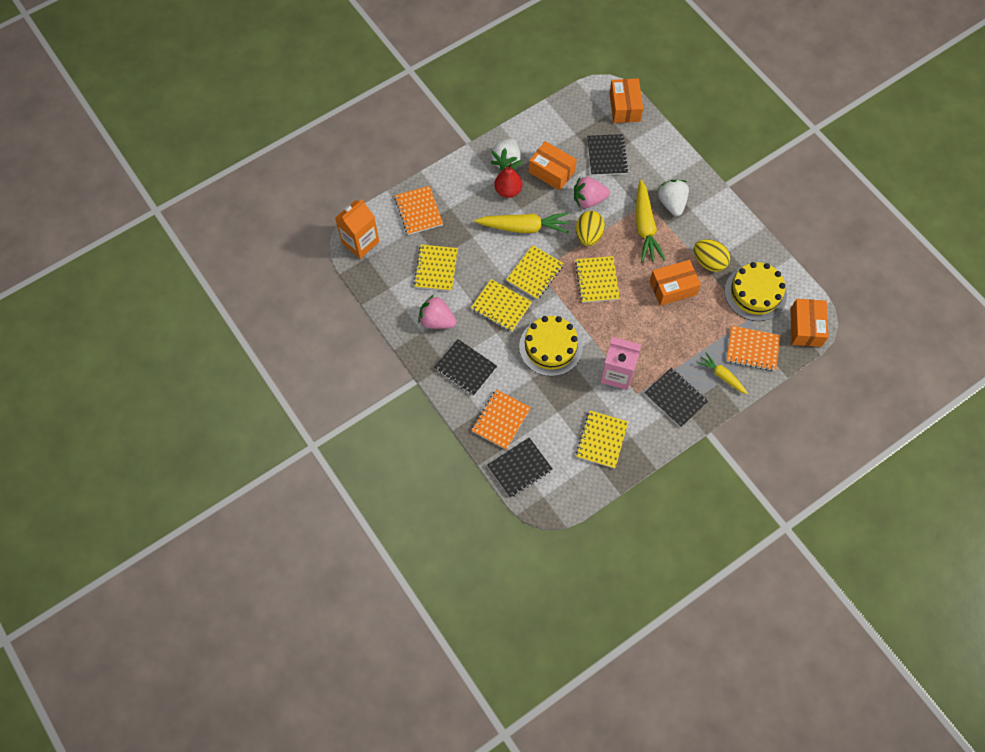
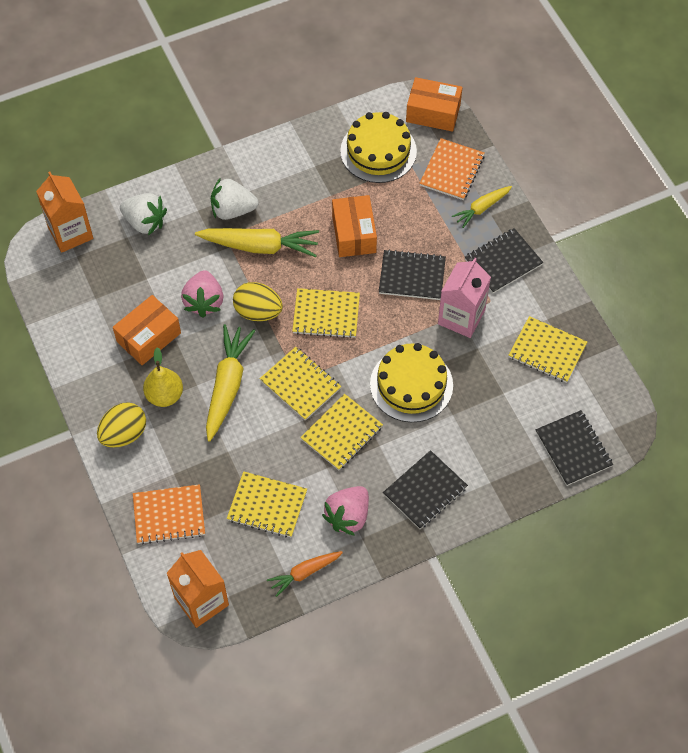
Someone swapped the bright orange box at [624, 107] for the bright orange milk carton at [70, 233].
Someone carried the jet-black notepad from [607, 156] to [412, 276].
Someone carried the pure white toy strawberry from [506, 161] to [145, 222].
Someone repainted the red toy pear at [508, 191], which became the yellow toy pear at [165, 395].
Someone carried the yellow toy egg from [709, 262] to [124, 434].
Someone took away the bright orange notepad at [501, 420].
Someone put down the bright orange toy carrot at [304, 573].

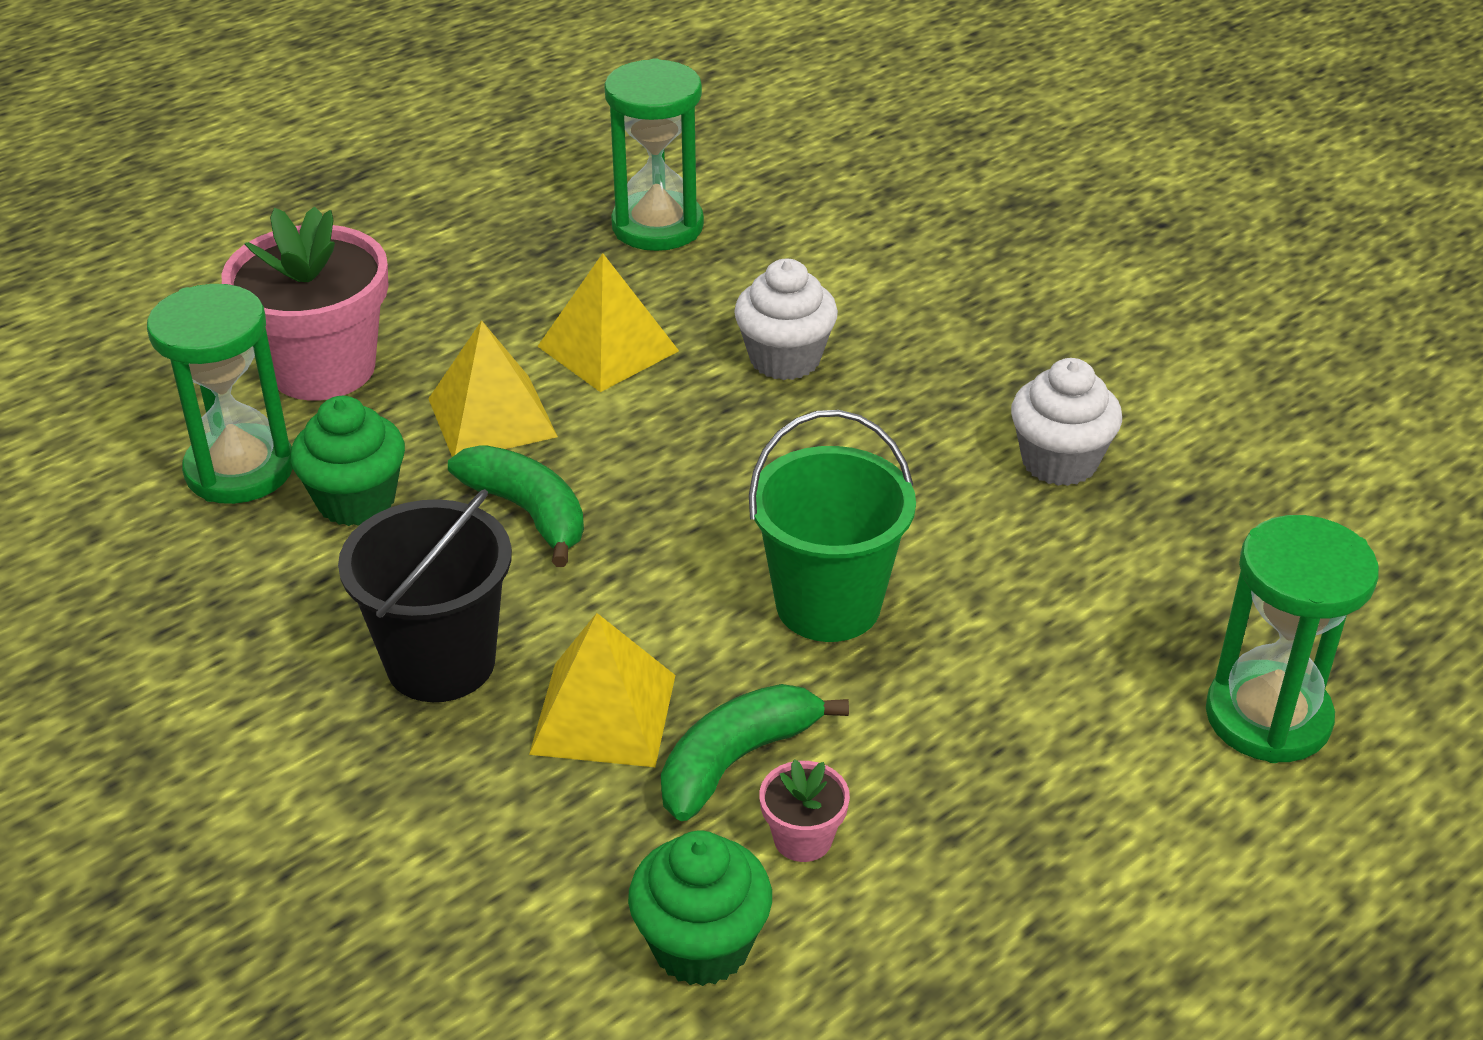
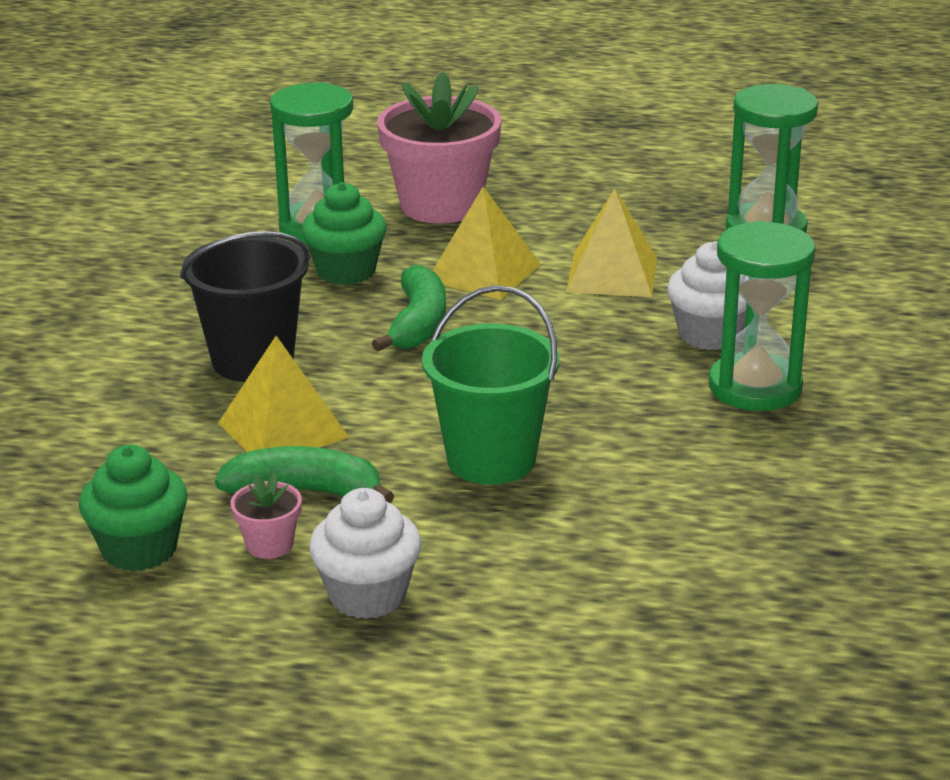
Someone carried the pure white cupcake from [1059, 462] to [367, 595].
Someone carried the leaf-green hourglass from [1268, 717] to [755, 387].

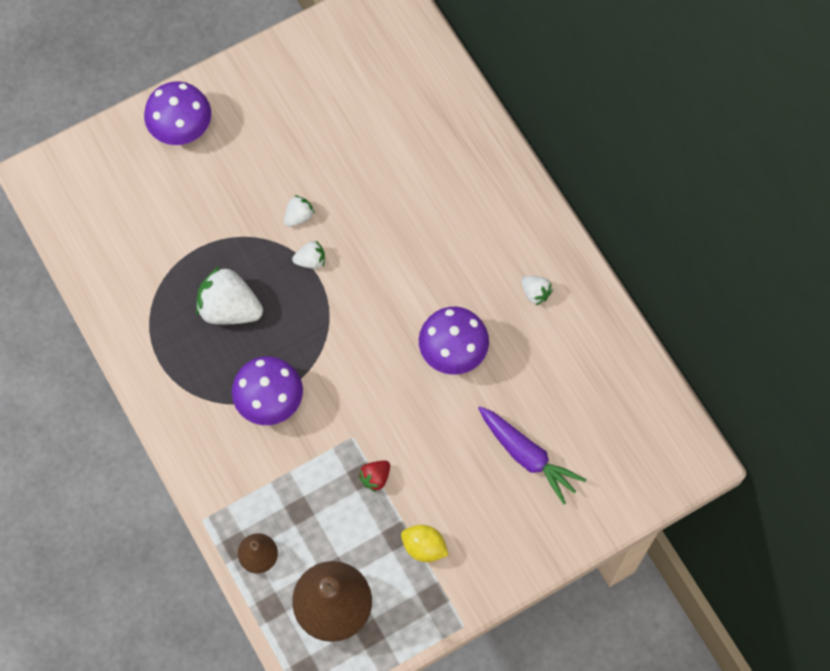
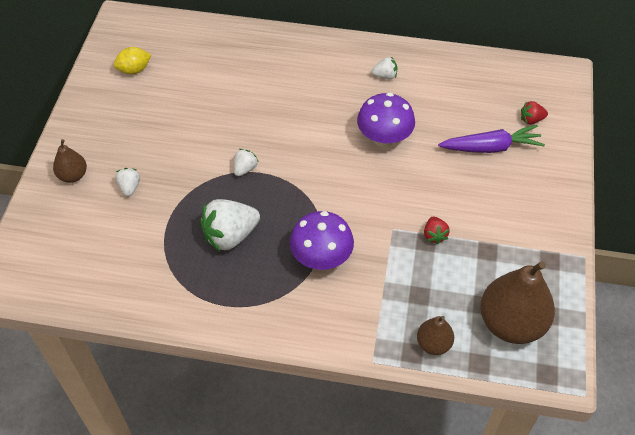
Someone swapped the violet toadstool at [181, 129] for the dark brown toy pear at [73, 175].
Someone carried the pure white toy strawberry from [299, 216] to [129, 187].
Someone carried the yellow citrus fruit from [424, 547] to [134, 70].
Someone put down the red toy strawberry at [531, 120].

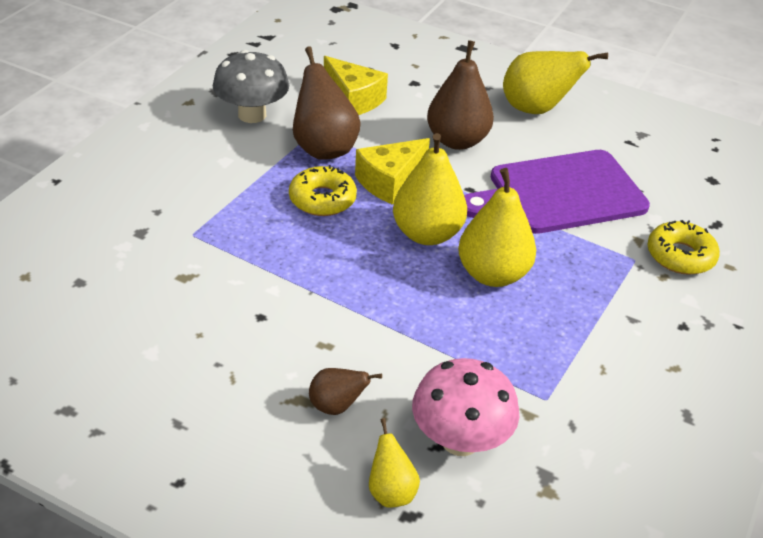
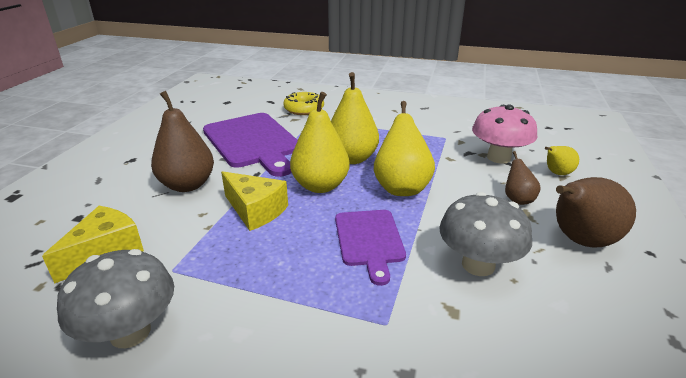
Someone carried the dark brown toy pear from [323, 148] to [579, 241].
Someone carried the yellow toy pear from [536, 109] to [401, 187].
Someone took away the yellow glazed donut at [322, 199].
Someone put down the gray toadstool at [478, 265].
Someone put down the violet bread board at [369, 240].

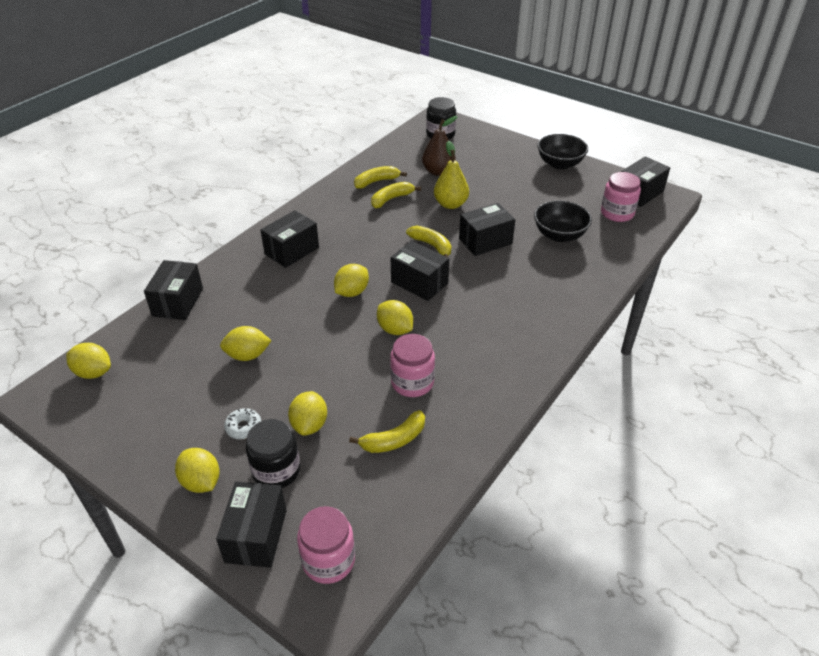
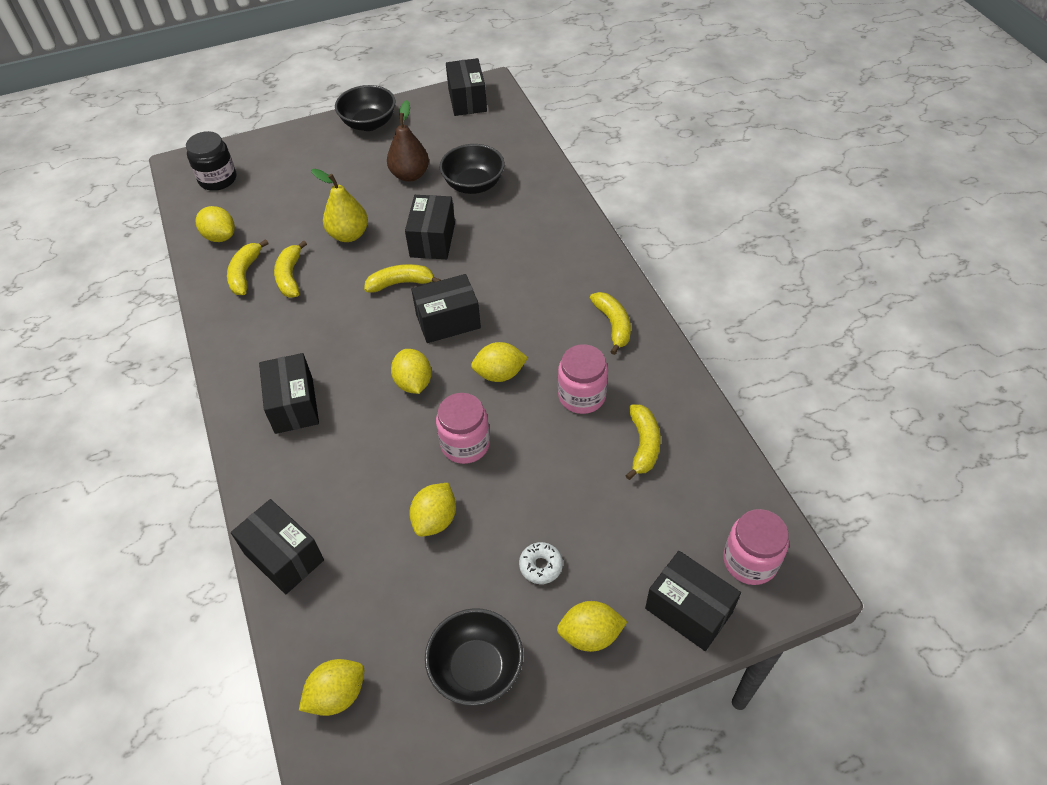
Someone carried the dark brown toy pear from [438, 171] to [410, 175].
Someone carried the rosy preserve jar from [617, 213] to [465, 444].
Someone carried the yellow citrus fruit from [309, 425] to [220, 236].
Someone took away the jet-black preserve jar at [276, 471].
Someone put down the yellow toy banana at [613, 325].
Someone put down the jet-black bowl at [476, 668].

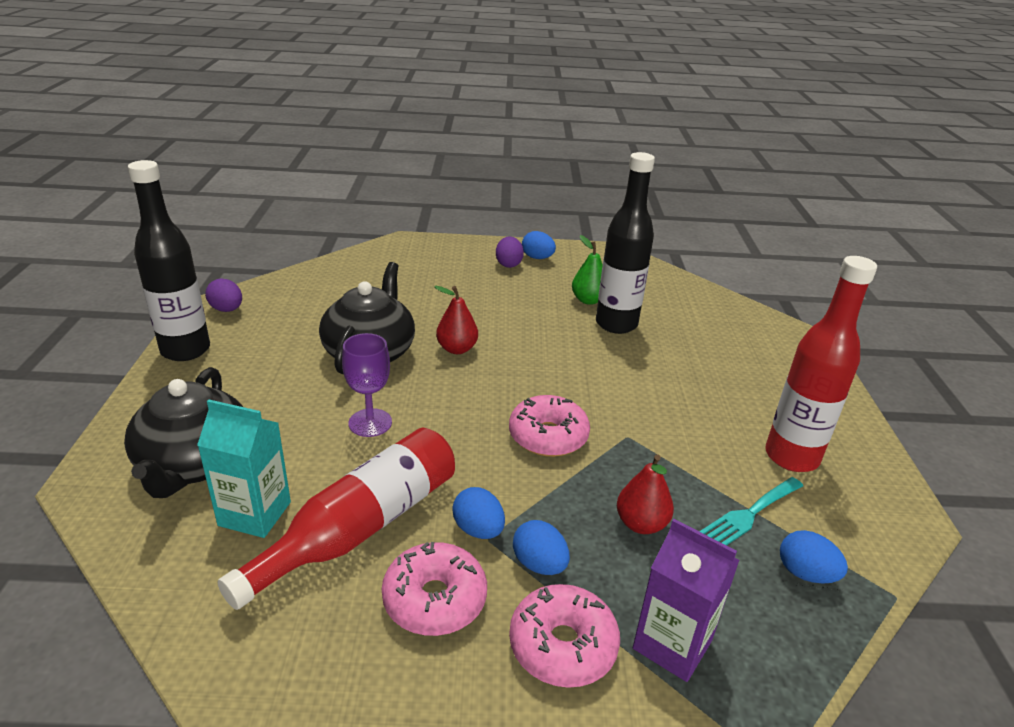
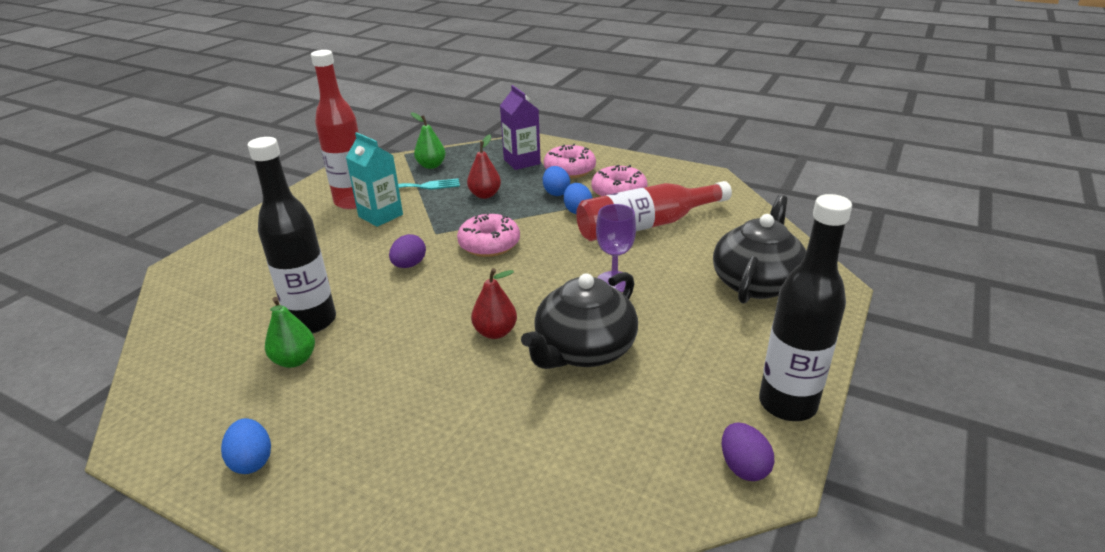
Someone carried the violet toy egg from [508, 264] to [409, 265].
Someone carried the teal milk carton from [255, 514] to [380, 215].
Someone swapped the royal blue toy egg at [805, 573] for the leaf-green toy pear at [431, 165].

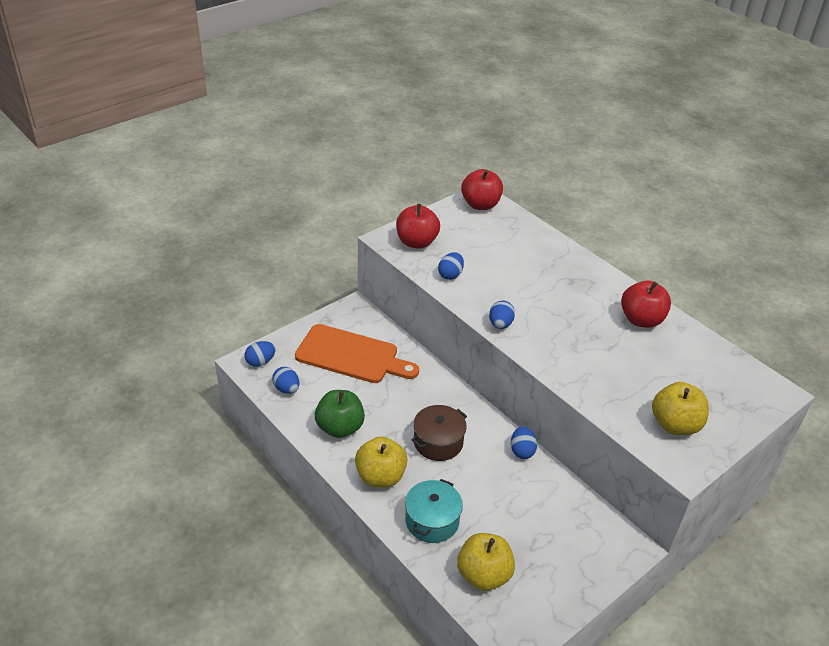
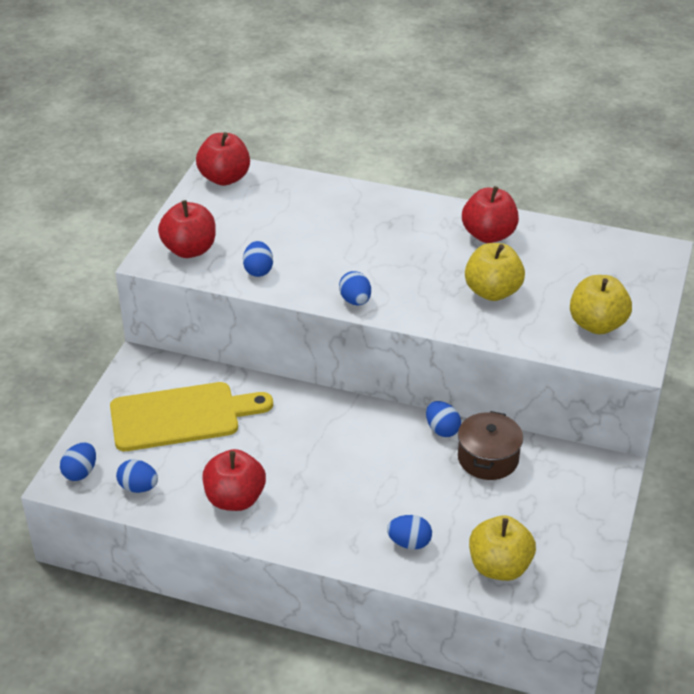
Someone repainted the bright orange bread board at [352, 356], which became the yellow bread board at [182, 416].
Someone repainted the leaf-green apple fruit at [340, 428], which became the red apple fruit at [235, 499].
Someone carried the dark brown pot from [438, 442] to [488, 458].
Someone carried the yellow apple fruit from [380, 476] to [492, 292].
Someone swapped the teal pot at [432, 521] for the royal blue toy egg at [409, 543].

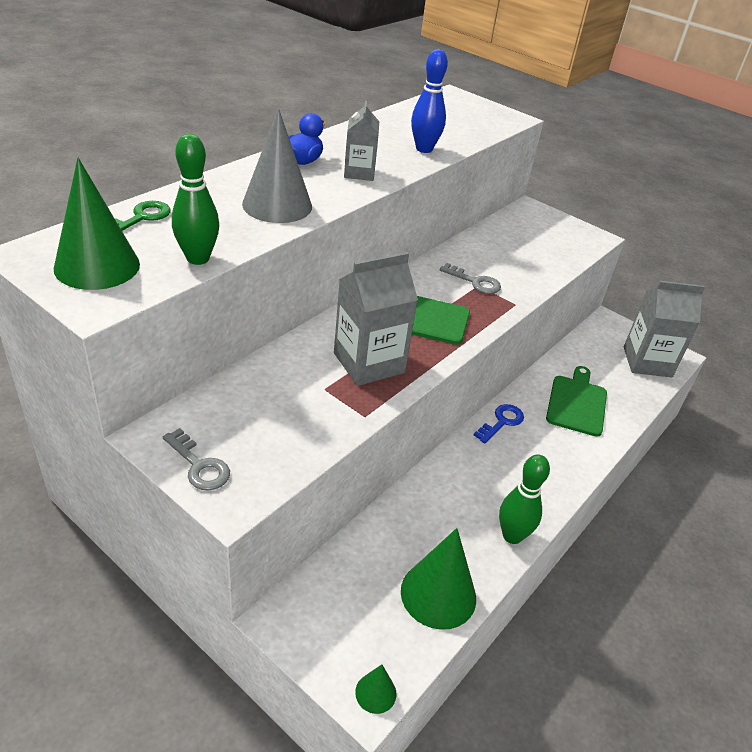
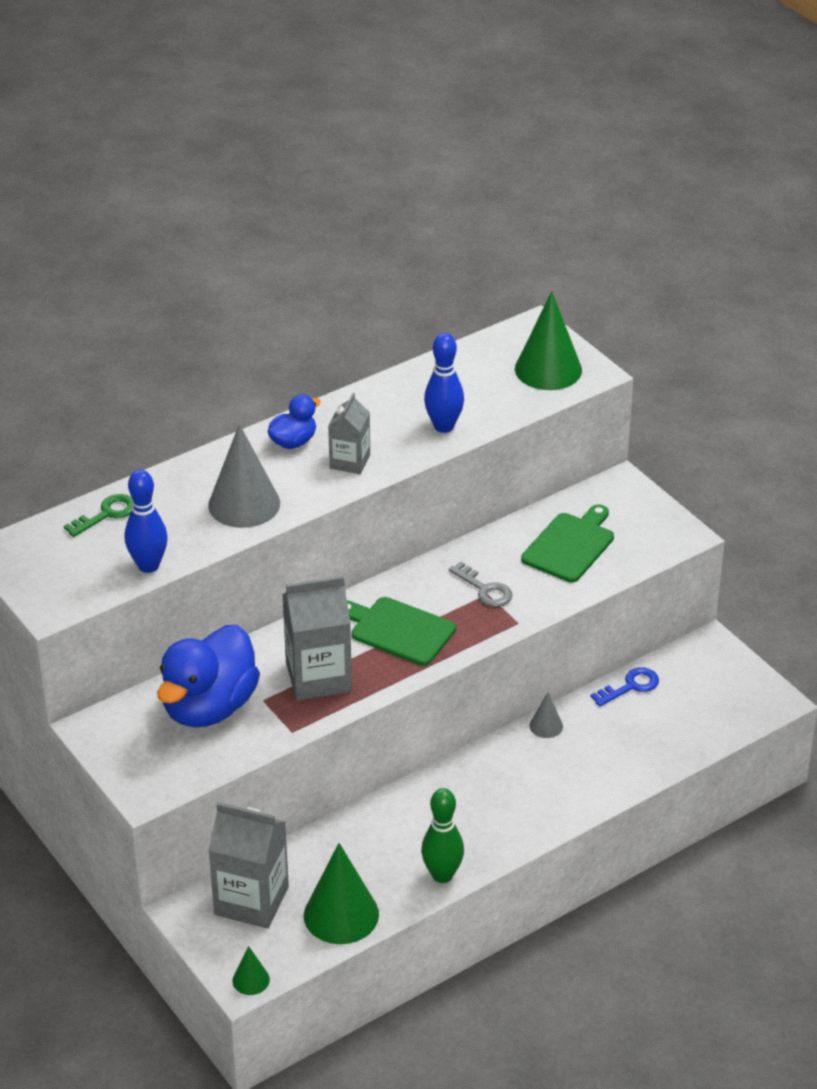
Someone repainted the leaf-green tenpin at [198, 258], which became the royal blue tenpin at [148, 566].
Someone carried the leaf-green cone shape from [97, 266] to [548, 369].
Someone carried the gray milk carton from [647, 362] to [251, 901].
Someone carried the leaf-green bread board from [577, 403] to [570, 545].
Someone carried the royal blue door key from [501, 422] to [630, 686].
Someone took away the gray door key at [199, 465].
Someone put down the royal blue toy duck at [209, 707].
Someone put down the gray cone shape at [546, 726].

